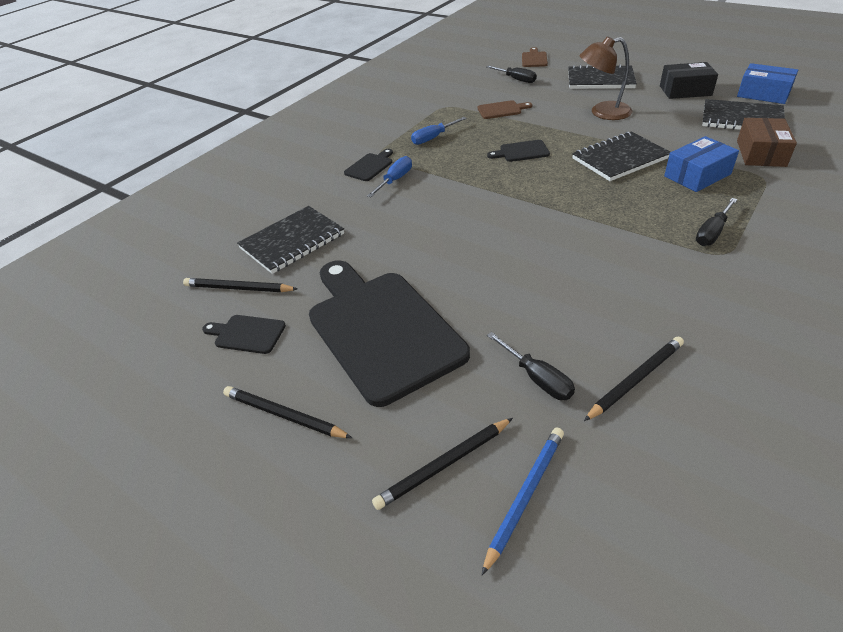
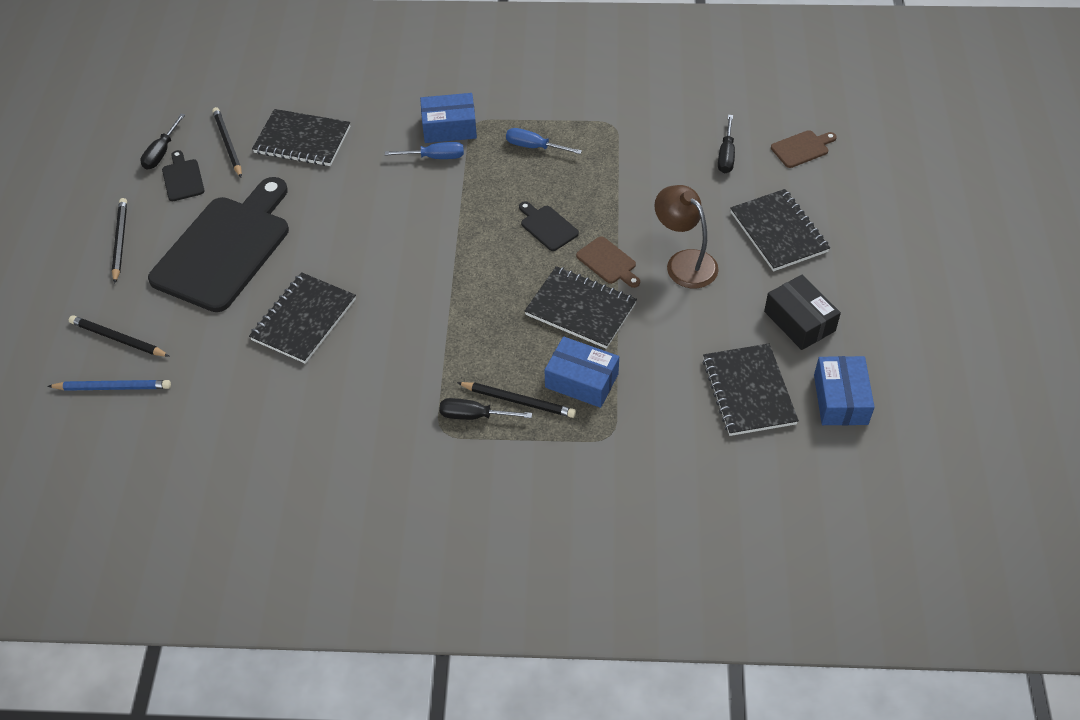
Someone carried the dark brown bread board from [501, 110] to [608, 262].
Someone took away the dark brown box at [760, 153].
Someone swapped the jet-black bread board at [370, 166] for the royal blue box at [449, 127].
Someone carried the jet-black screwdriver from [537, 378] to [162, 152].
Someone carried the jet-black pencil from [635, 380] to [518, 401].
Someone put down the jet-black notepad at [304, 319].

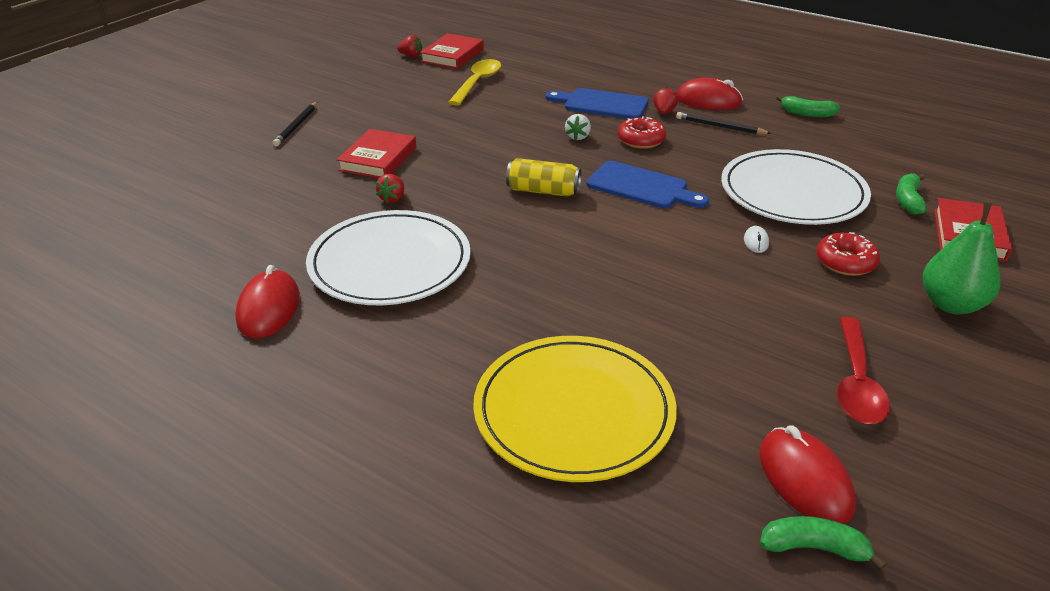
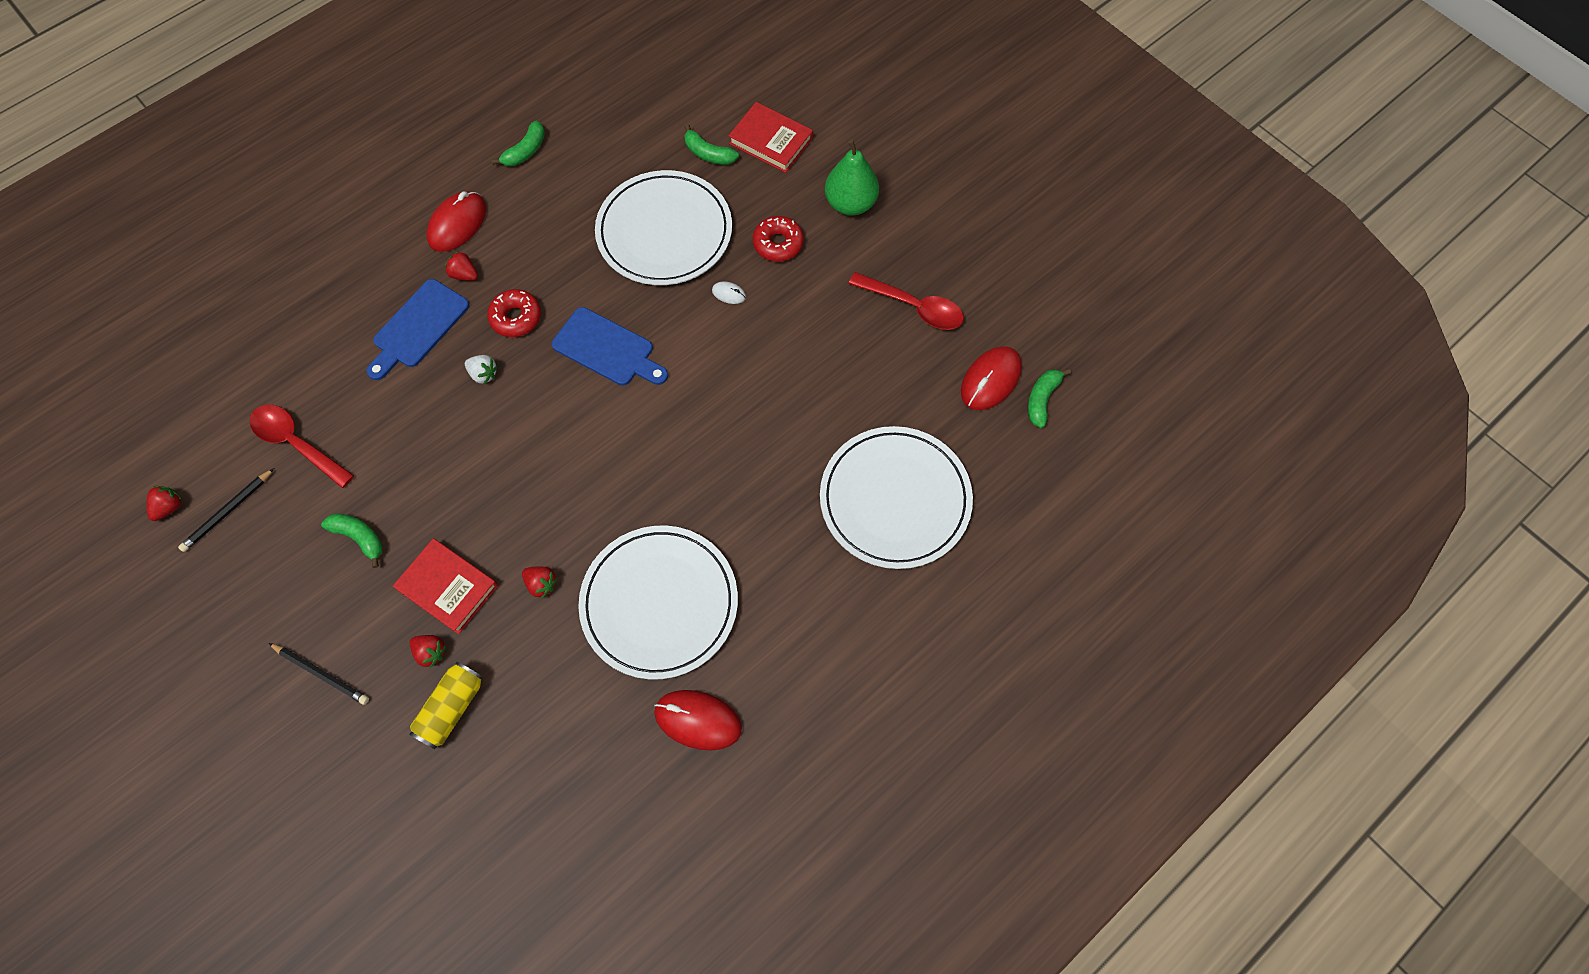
Someone took away the red hardback at [452, 55].
Someone repainted the yellow teaspoon at [477, 83], which became the red teaspoon at [297, 443].
Someone carried the jet-black pencil from [720, 127] to [228, 512].
Someone carried the yellow tin from [543, 191] to [451, 708].
Someone rotated the royal blue bread board at [641, 187] by 75 degrees clockwise.
Someone repainted the yellow plate at [574, 411], which became the pure white plate at [895, 499].
Someone rotated the red computer mouse at [804, 479] by 45 degrees counterclockwise.
Someone put down the leaf-green toy banana at [359, 538].
Someone put down the red toy strawberry at [431, 652].

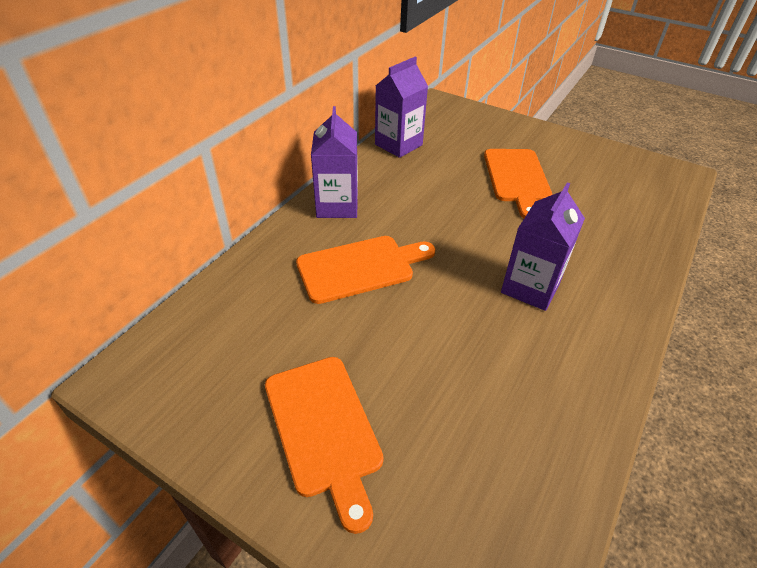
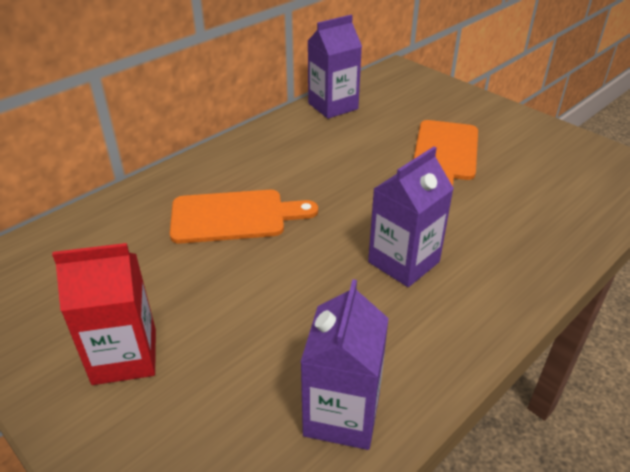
Someone carried the violet milk carton from [337, 205] to [342, 414].
Someone swapped the bright orange bread board at [324, 429] for the red milk carton at [125, 356].

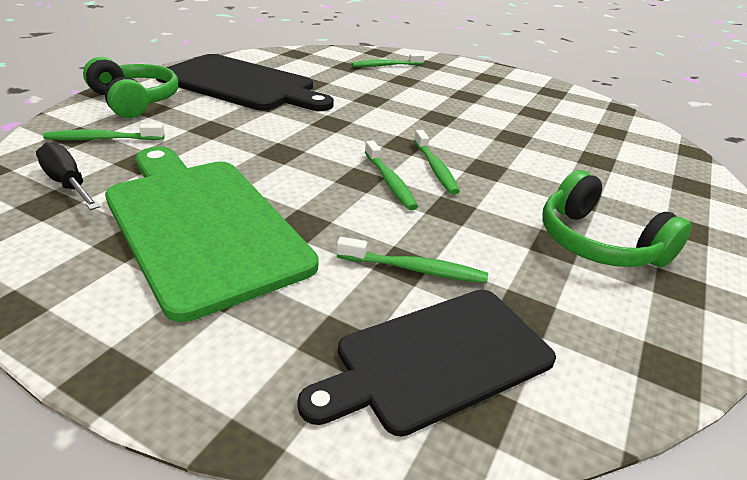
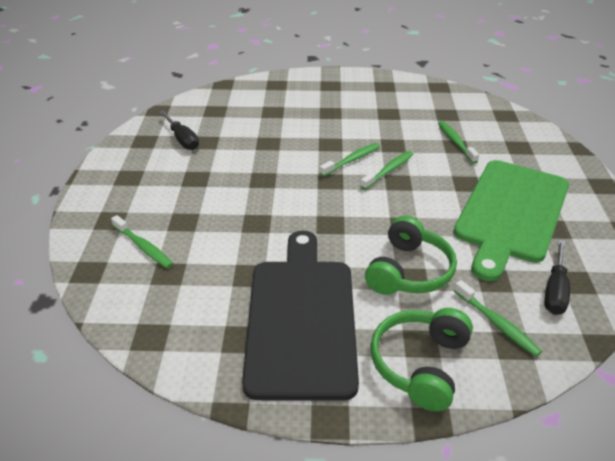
Someone carried the leaf-green headset from [598, 243] to [409, 271].
Someone took away the jet-black bread board at [437, 359].
Someone put down the jet-black screwdriver at [182, 139].

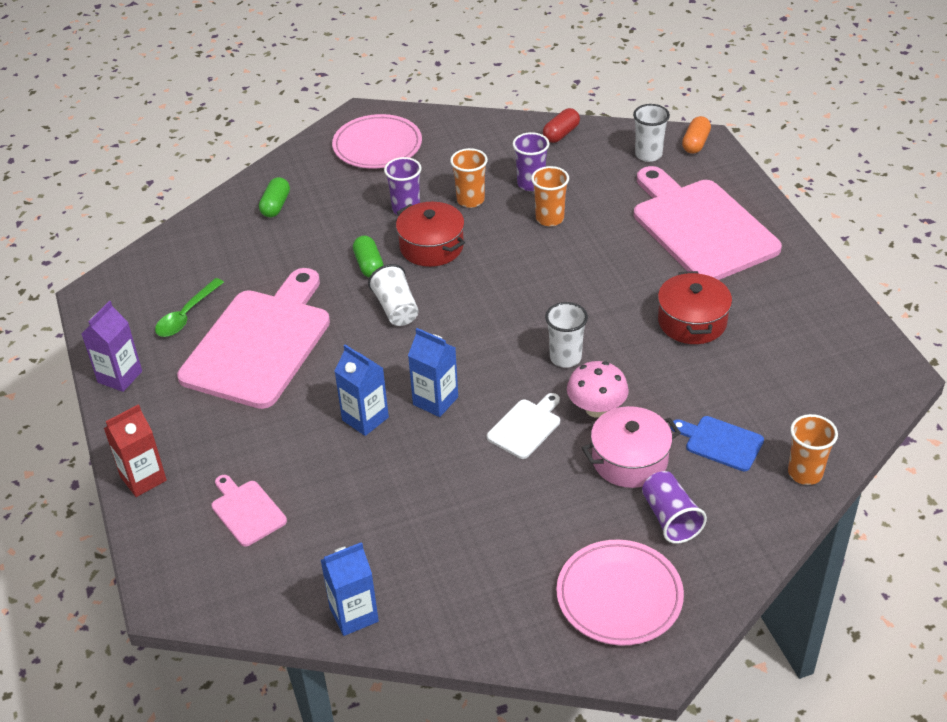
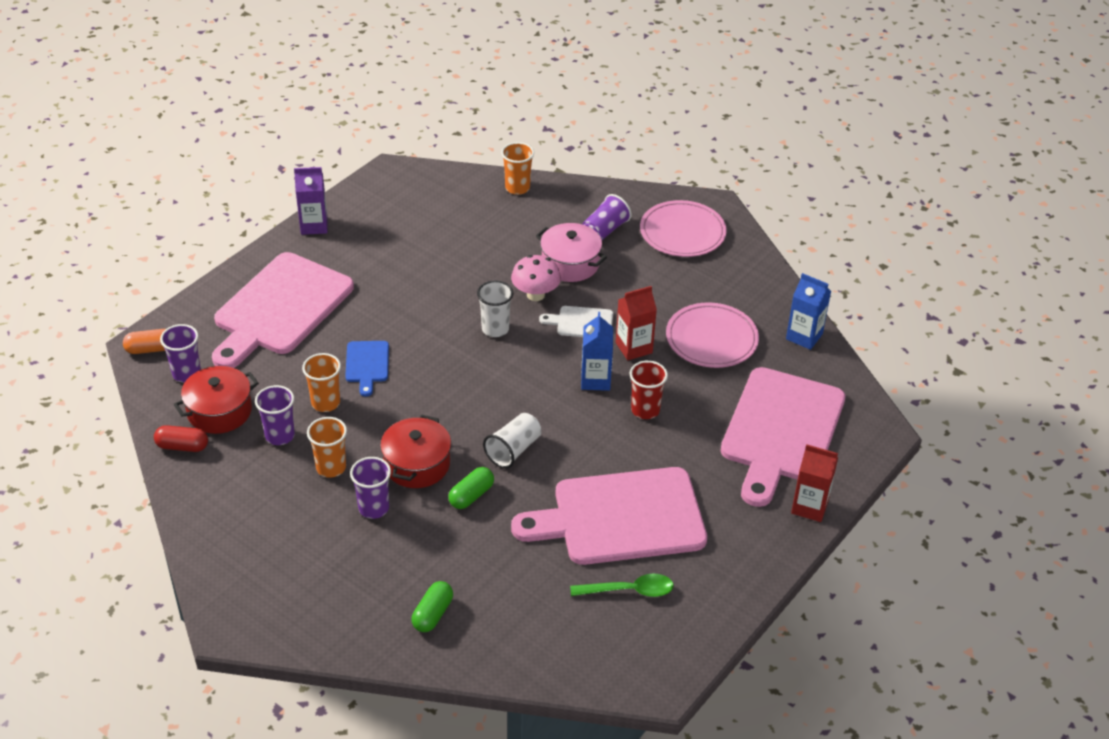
Someone repainted the pure white beaker at [648, 155], which became the violet beaker at [186, 373].
Someone carried the rosy plate from [377, 146] to [711, 339].
Someone rotated the leaf-green pill shape at [275, 206] by 45 degrees counterclockwise.
Someone carried the red pot from [692, 321] to [219, 411].
Someone carried the violet milk carton from [120, 377] to [314, 226].
Someone swapped the royal blue milk carton at [365, 419] for the red beaker at [645, 410].
Someone carried the royal blue bread board from [720, 442] to [367, 364].
Someone scaled the rosy bread board at [246, 511] by 2.29.
Someone put down the red milk carton at [634, 348].

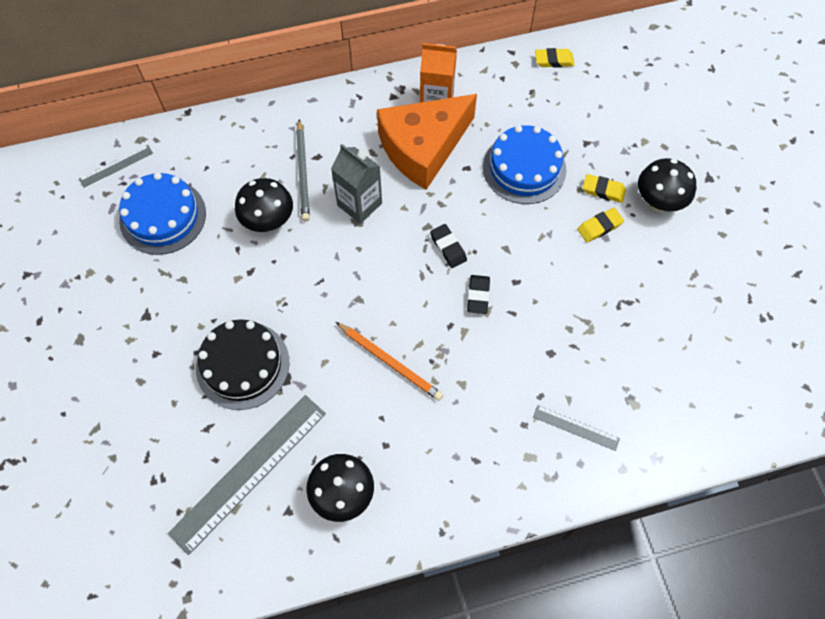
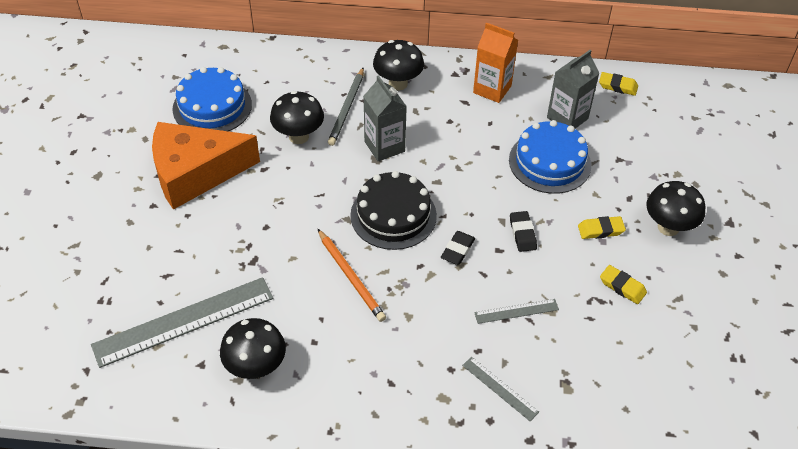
Someone carried the bright orange piece of cheese from [423, 148] to [195, 173].
Someone carried the gray measuring stick from [116, 166] to [516, 311].
Someone carried the yellow pencil eraser from [603, 190] to [622, 287].
Someone carried the jet-black pencil eraser from [448, 248] to [522, 233].
Someone carried the jet-black cake from [243, 365] to [393, 215].
Someone put down the jet-black toadstool at [398, 83].
Someone put down the gray milk carton at [567, 118].

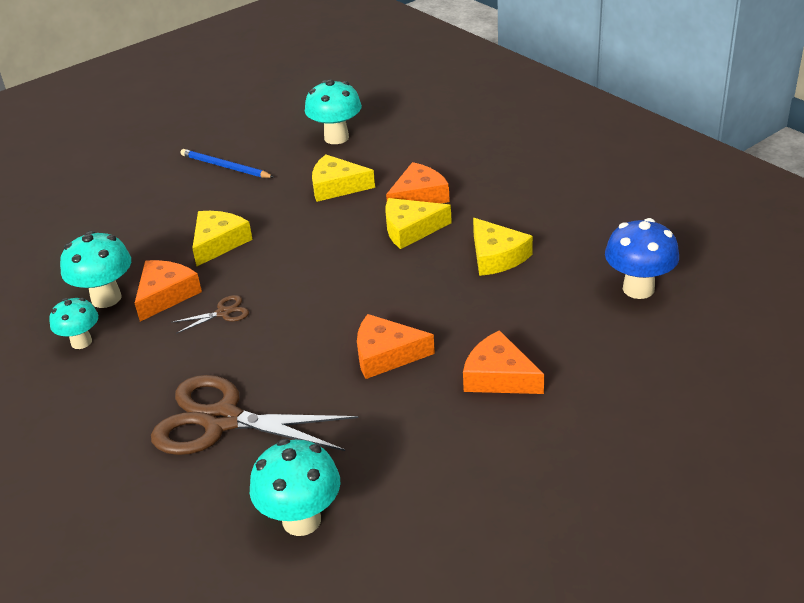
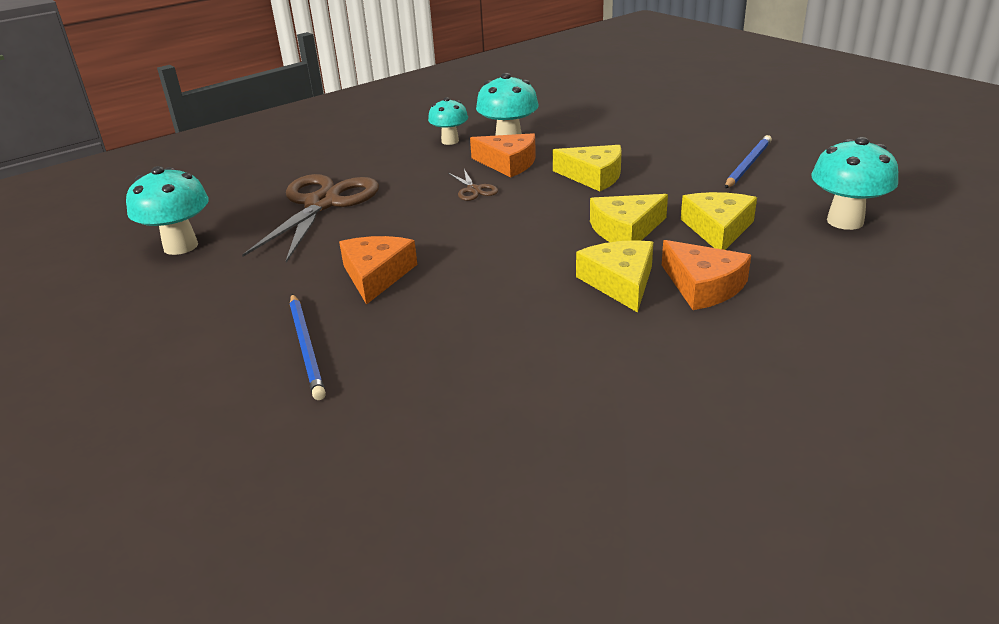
Someone carried the yellow piece of cheese from [496, 256] to [625, 230].
Someone took away the royal blue toadstool at [638, 289].
Someone swapped the bright orange piece of cheese at [498, 376] for the royal blue pencil at [306, 347].

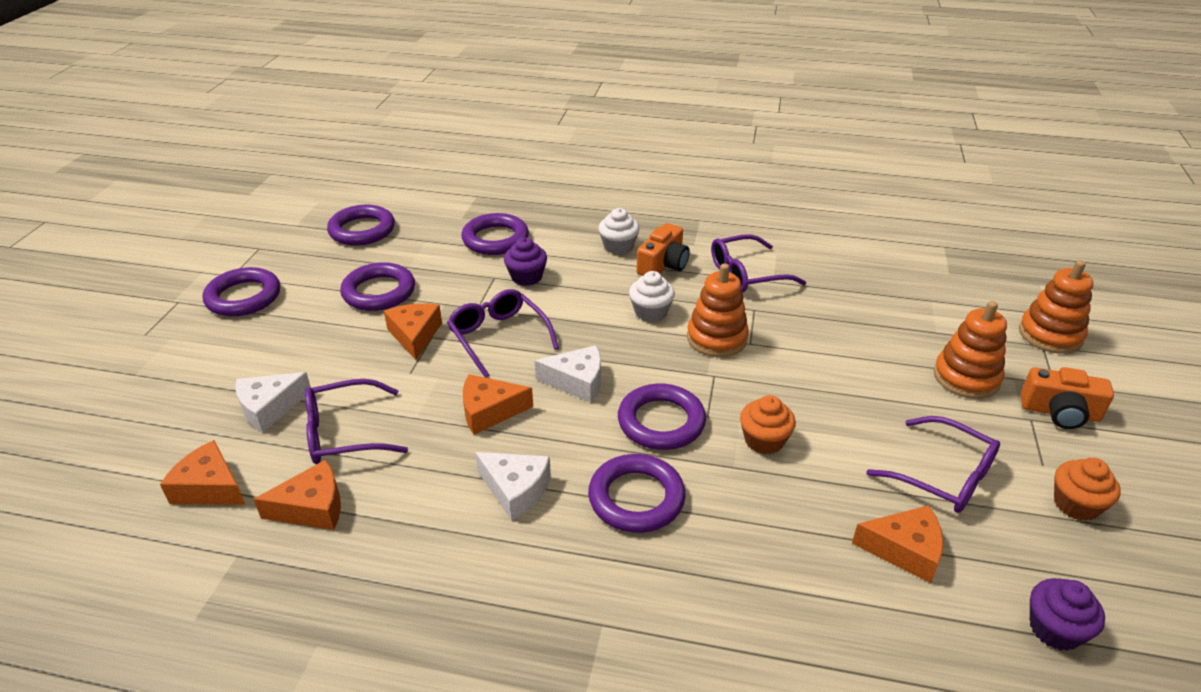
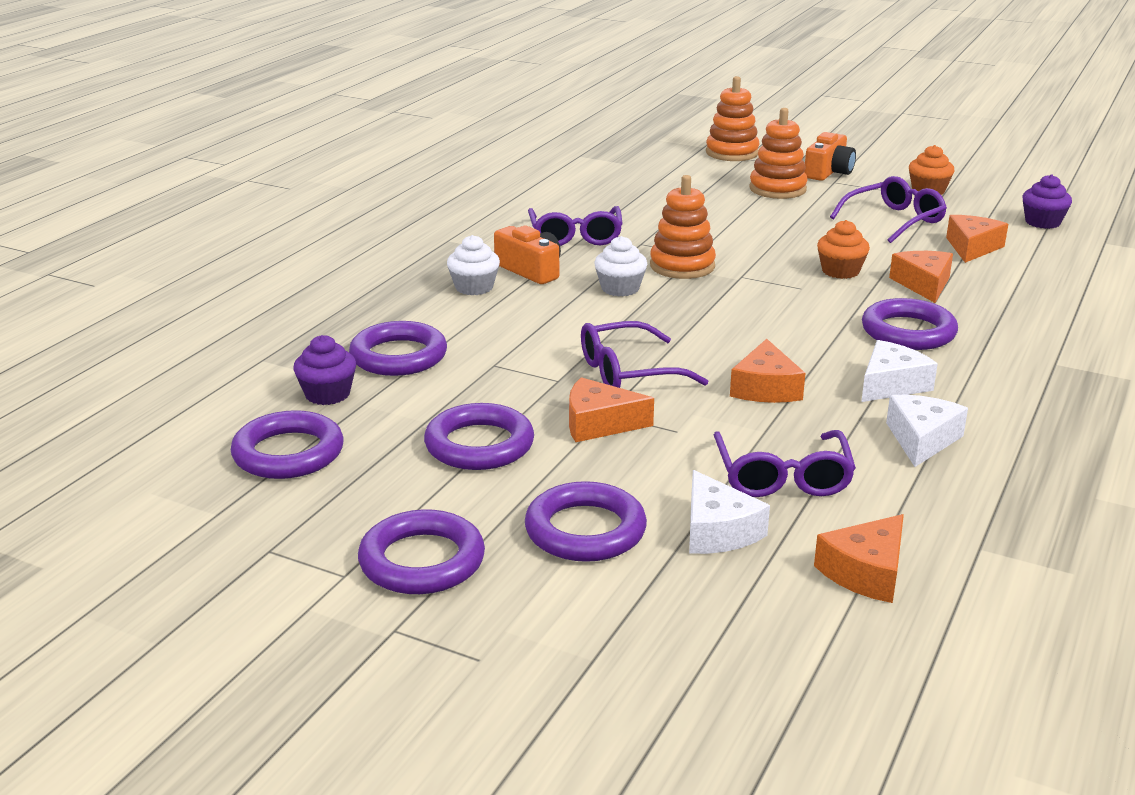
Someone carried the violet cupcake from [526, 277] to [327, 394].
Someone carried the pure white piece of cheese from [577, 381] to [921, 439].
Someone carried the violet hoop from [661, 422] to [585, 530].
Someone carried the bright orange piece of cheese from [312, 507] to [923, 284].

